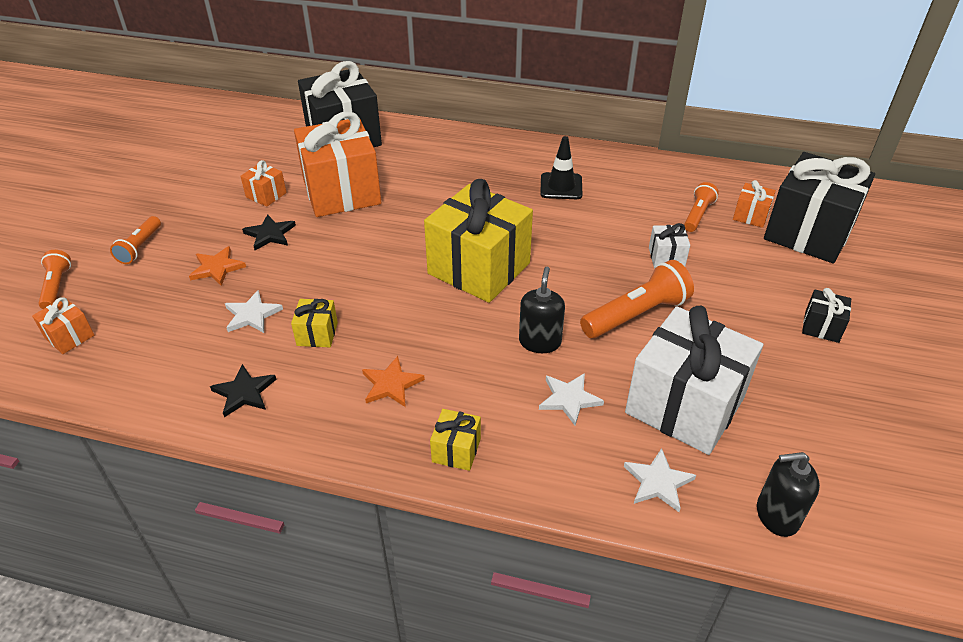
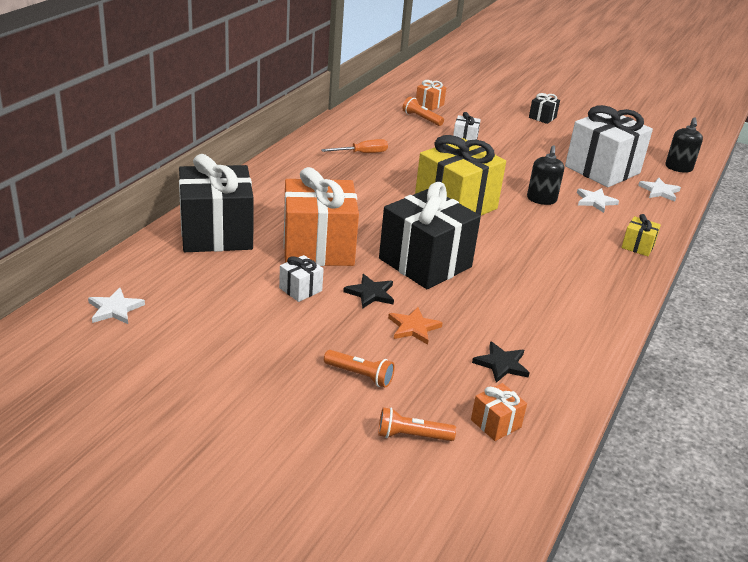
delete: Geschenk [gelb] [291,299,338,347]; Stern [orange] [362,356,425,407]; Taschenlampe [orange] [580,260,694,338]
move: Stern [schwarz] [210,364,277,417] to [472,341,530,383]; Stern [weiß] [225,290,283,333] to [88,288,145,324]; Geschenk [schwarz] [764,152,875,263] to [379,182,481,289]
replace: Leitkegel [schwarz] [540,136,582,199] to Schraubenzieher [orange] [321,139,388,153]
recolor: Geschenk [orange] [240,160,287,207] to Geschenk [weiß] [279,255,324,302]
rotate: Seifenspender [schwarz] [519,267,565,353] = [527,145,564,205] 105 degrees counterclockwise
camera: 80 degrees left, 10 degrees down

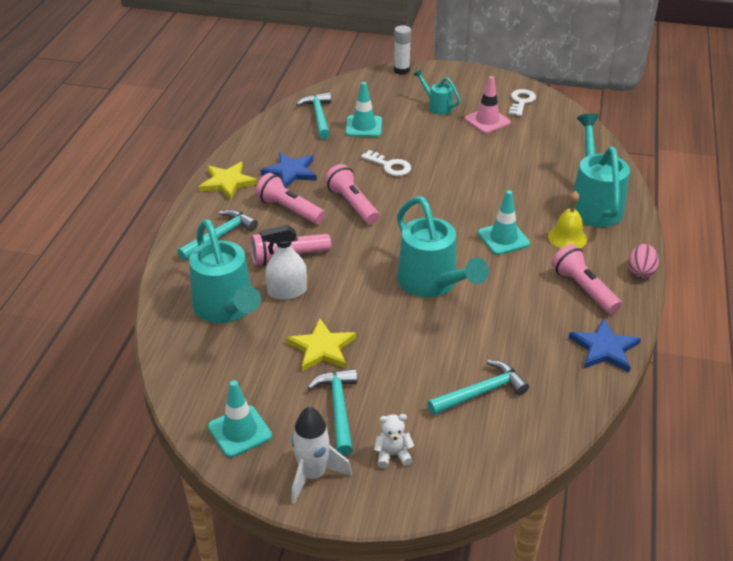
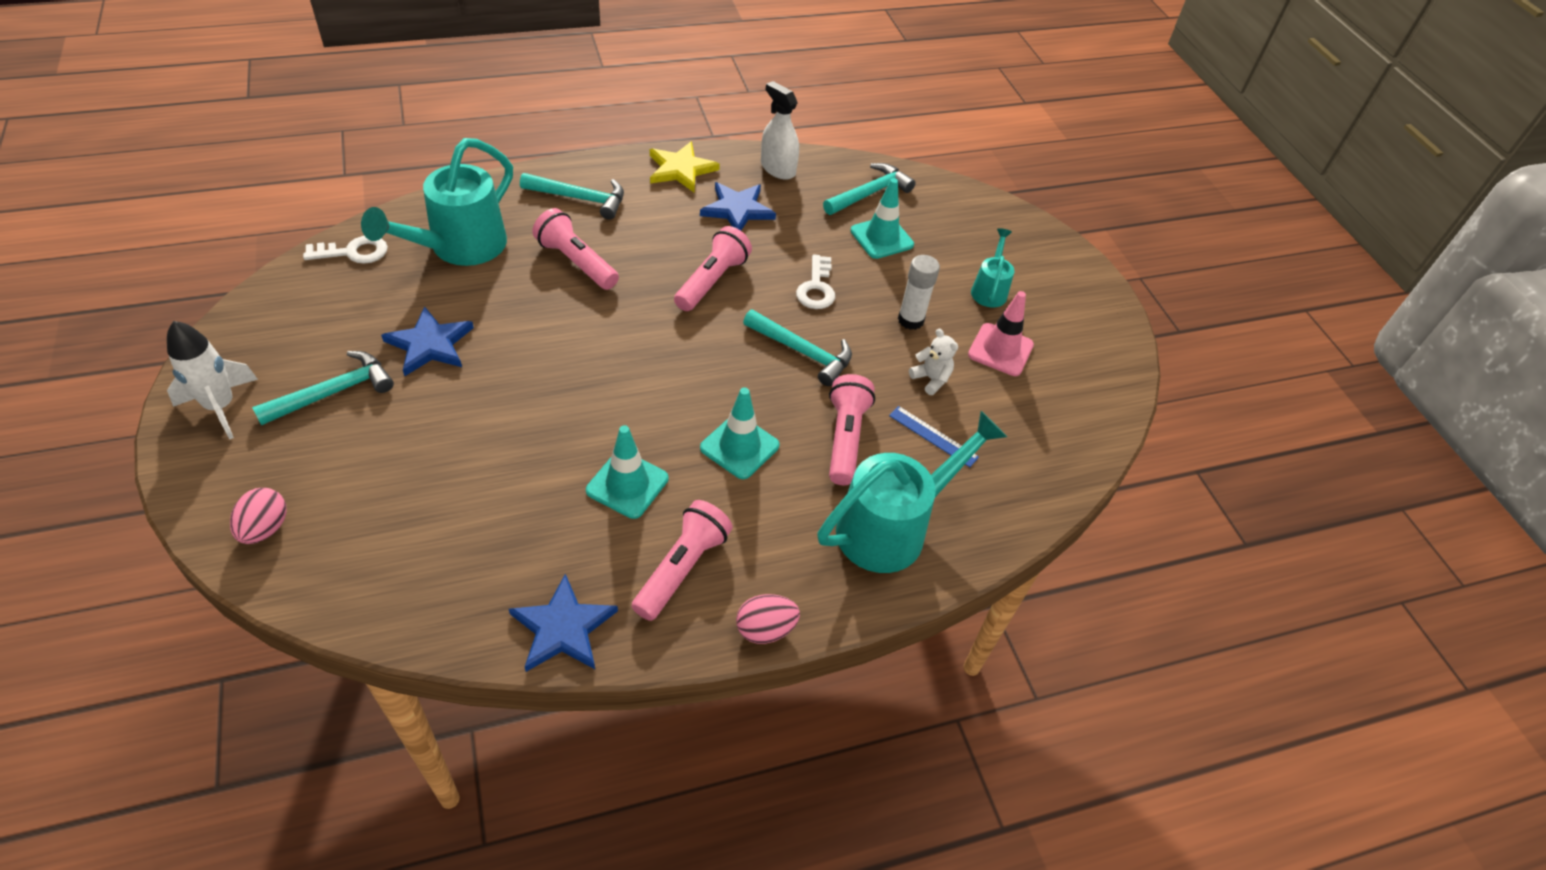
delete: Gießkanne [türkis] [397,197,489,297]; Glocke [gelb] [548,191,587,249]
insert: Ei [rosa] [230,488,286,544]; Lineal [blau] [889,406,979,467]
move: Leitkegel [türkis] [208,380,272,457] to [586,425,668,519]; Taschenlampe [rosa] [255,173,325,224] to [829,374,875,485]; Sprühflasche [weiß] [261,225,307,300] to [761,81,799,180]; Teddybär [weiß] [374,414,414,468] to [909,329,958,395]; Klebestift [weiß] [394,25,411,75] to [898,255,940,330]; Hammer [türkis] [427,360,529,415] to [743,309,852,386]; Schlüssel [weiß] [509,89,536,116] to [303,236,388,264]
recolor: Stern [gelb] [286,318,356,371] to Stern [blau] [381,306,474,376]
camera: 55 degrees right, 10 degrees up

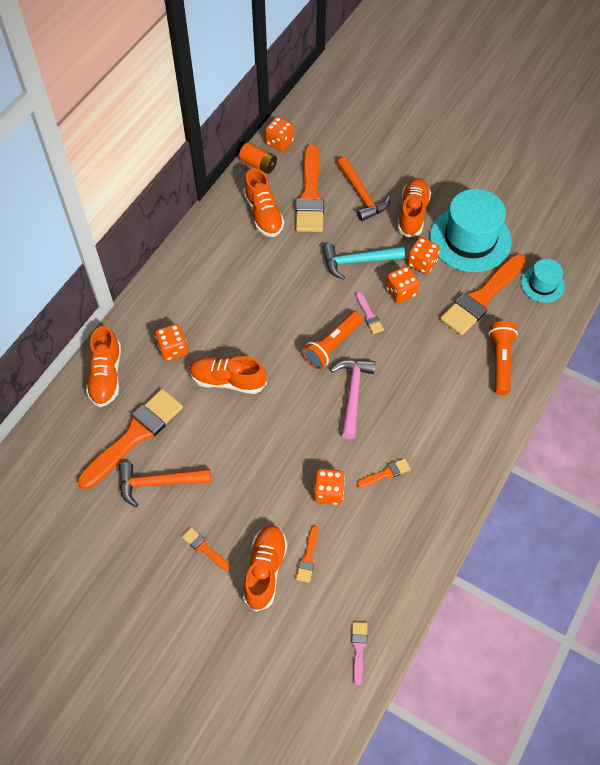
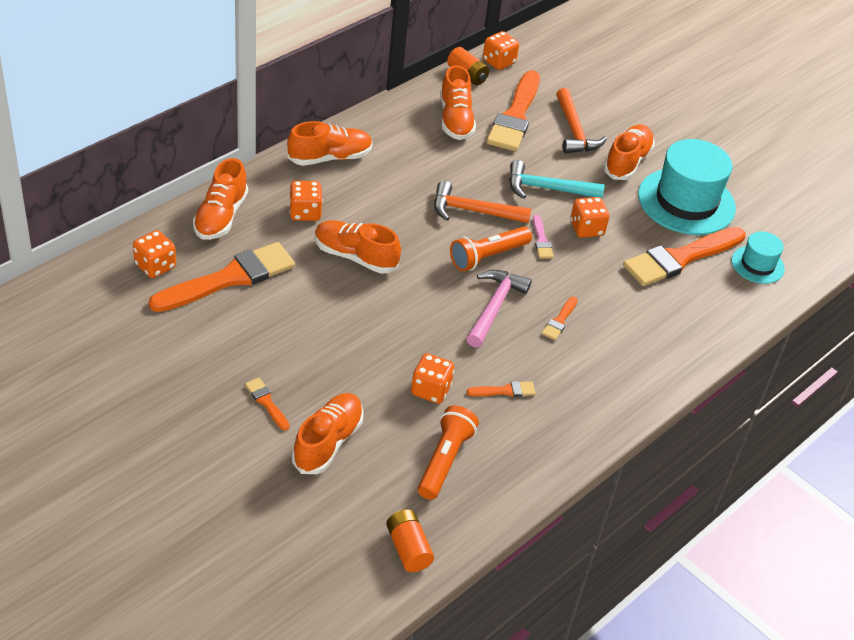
insert: Schuh [orange] [287,121,373,166]
move: Hammer [orange] [119,462,211,507] to [434,181,531,223]; Pinsel [orange] [296,526,318,583] to [542,296,578,340]; Spielwürfel [orange] [407,237,440,274] to [133,230,176,278]; Taschenlampe [orange] [488,321,518,395] to [418,405,479,500]
replace: Pinsel [rosa] [352,622,367,686] to Batterie [orange] [386,509,434,572]
camera: 10 degrees right, 15 degrees down

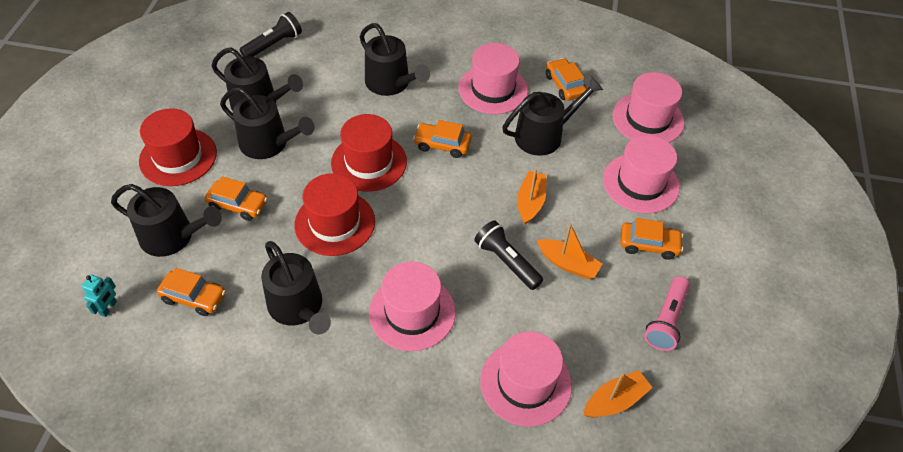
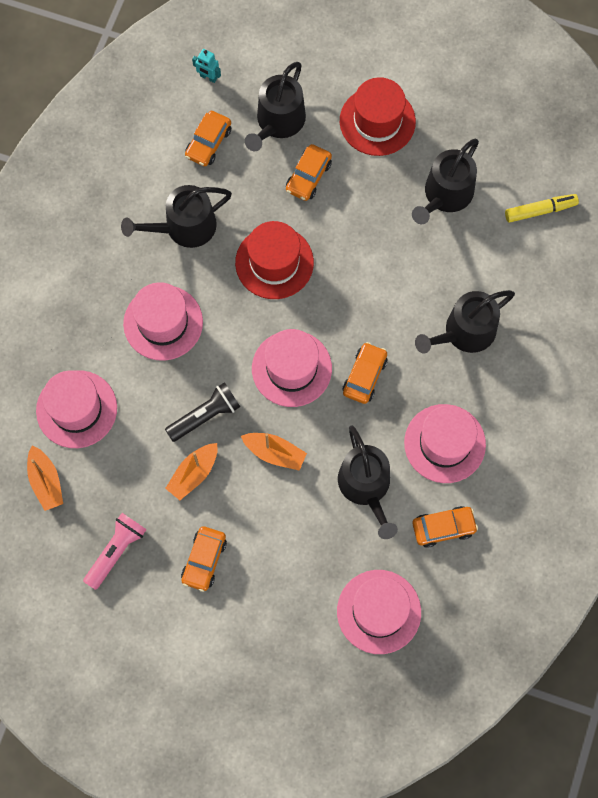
delete: Gießkanne [schwarz] [220,87,314,159]; Hut [rot] [331,114,407,192]
move: Hut [rosa] [603,135,680,214] to [252,329,332,407]
replace: Taschenlampe [schwarz] [239,12,302,57] to Filzstift [gelb] [505,194,579,223]
rotate: Taschenlampe [rosa] [645,276,690,351] = [83,513,147,590] 90 degrees clockwise
camera: 100 degrees right, 20 degrees up

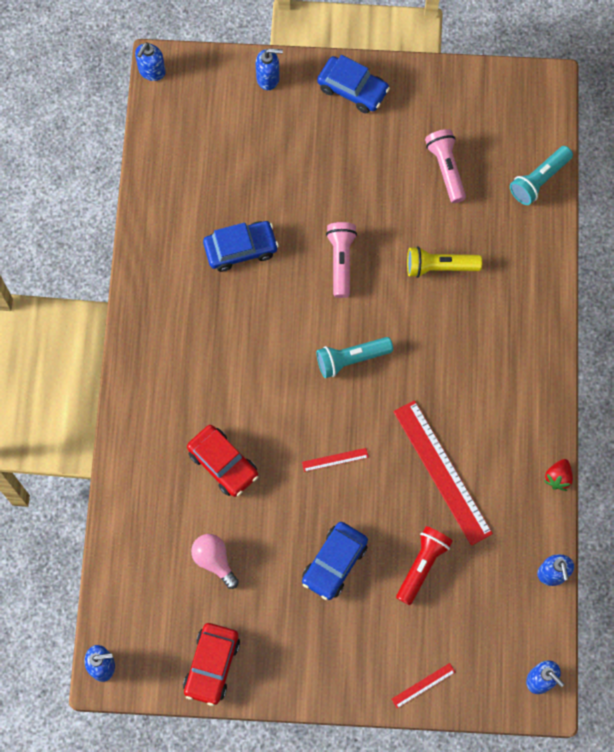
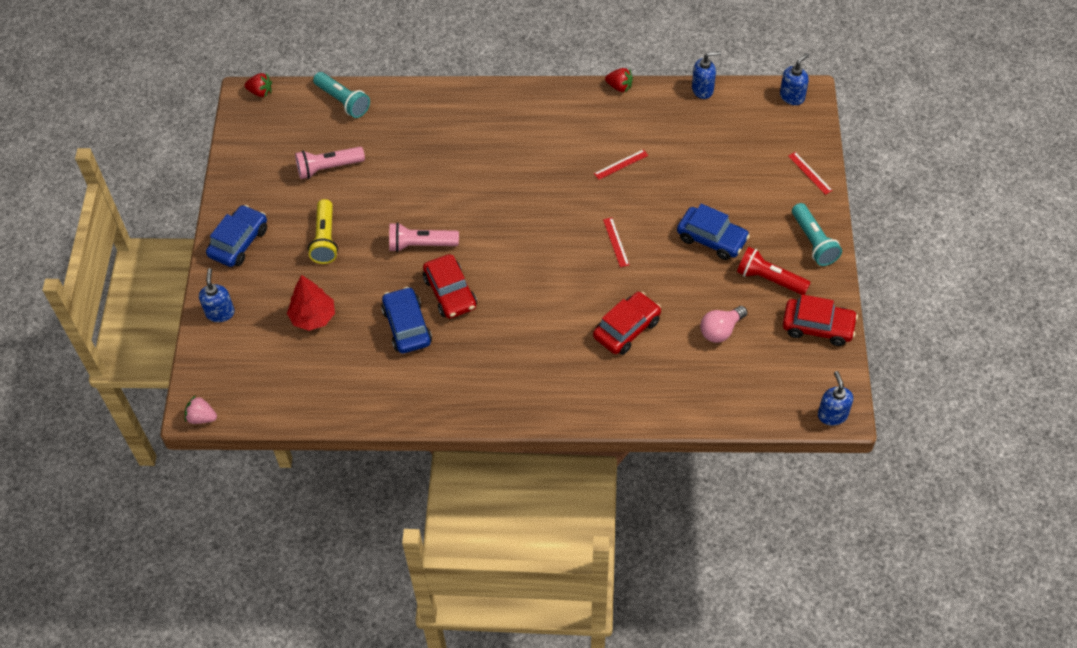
insert: Erdbeere [rot] [244,73,272,97]; Baum [rot] [287,275,335,331]; Auto [rot] [423,254,477,319]
move: Taschenlampe [türkis] [317,337,393,378] to [792,203,842,266]; Taschenlampe [rot] [396,526,453,605] to [737,247,811,295]; Taschenlampe [gelb] [407,246,482,278] to [308,199,338,264]
replace: Seifenspender [blau] [135,42,166,81] to Erdbeere [rosa] [185,395,217,424]
resize: Lineal [rot] [393,400,493,546] = [594,149,648,180] x0.42
camera: 90 degrees left, 15 degrees down

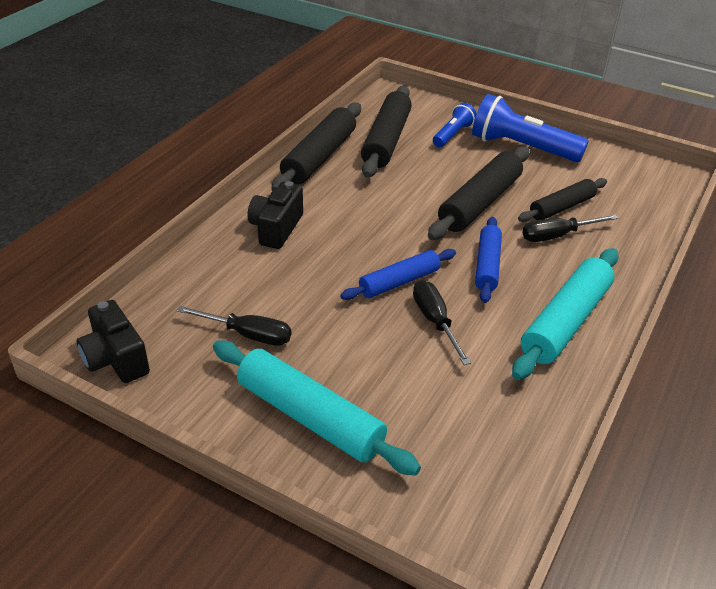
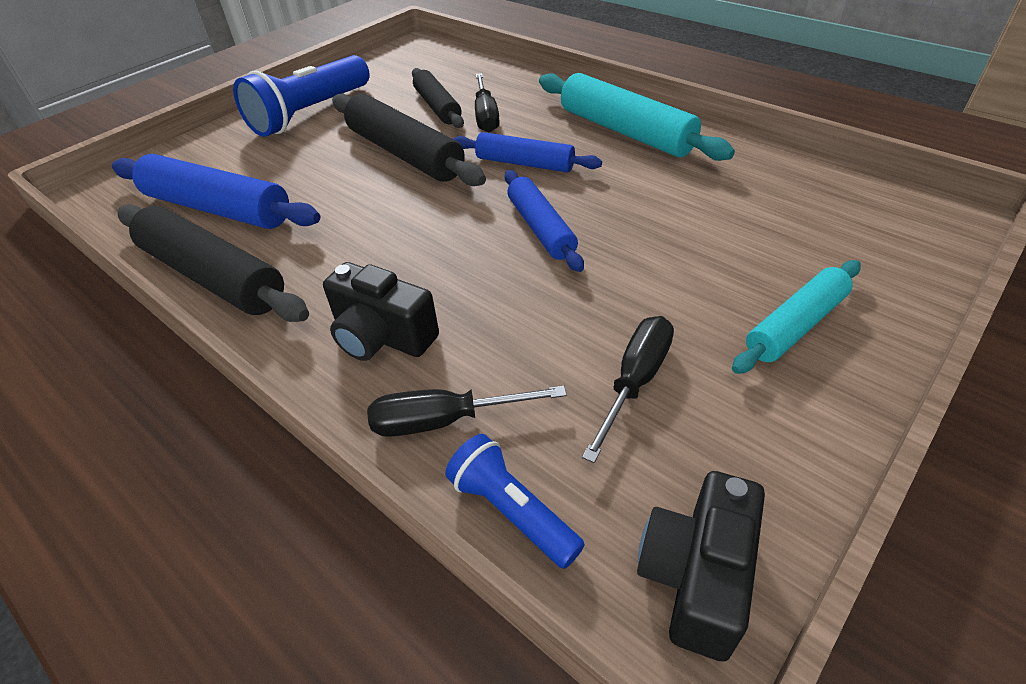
move: Schraubenzieher [schwarz] [413,280,471,365] to [367,386,567,437]; Taschenlampe [blau] [433,103,477,147] to [445,434,585,569]
recolor: Nudelholz [schwarz] [361,86,412,178] to Nudelholz [blau] [112,154,320,229]
rotate: Kamera [schwarz] [77,300,150,383] = [637,471,765,662] 135 degrees clockwise
resize: Nudelholz [türkis] [213,340,421,476] = [732,260,861,374] x0.63
camera: 75 degrees left, 5 degrees up

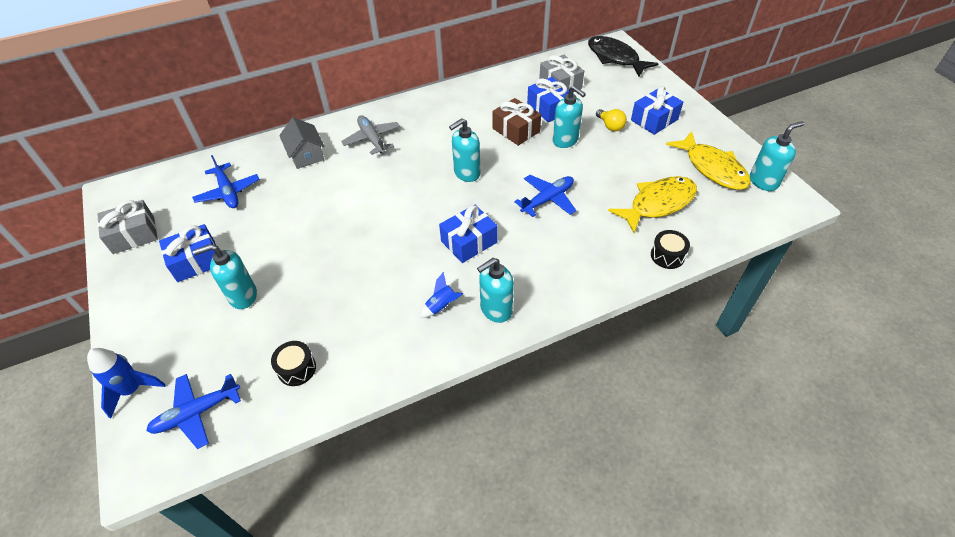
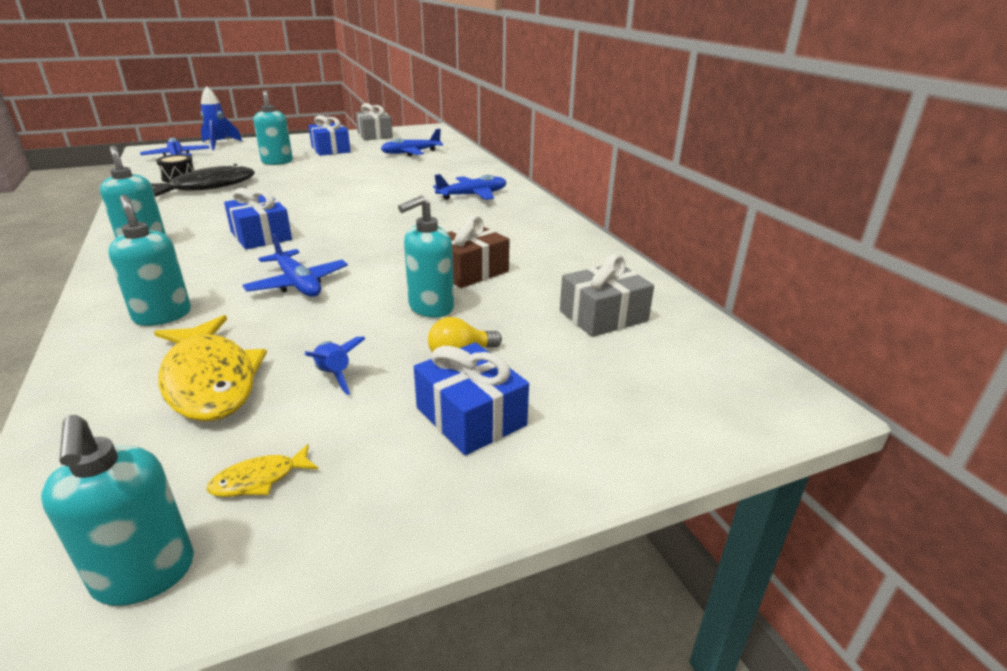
delete: Haus [grau] [279,117,325,169]; Geschenk [blau] [527,77,569,122]; Trommel [schwarz] [651,230,690,269]
move: Rakete [blau] [420,272,463,318] to [305,337,366,395]; Seifenspender [türkis] [449,118,480,182] to [108,195,191,326]; Fisch [schwarz] [588,36,659,76] to [150,164,255,197]
recolor: Flugzeug [grau] [341,115,400,155] to Flugzeug [blau] [433,174,507,200]
resize: Fisch [gelb] [666,131,750,190] = [206,444,318,497] x0.44
camera: 90 degrees right, 20 degrees down

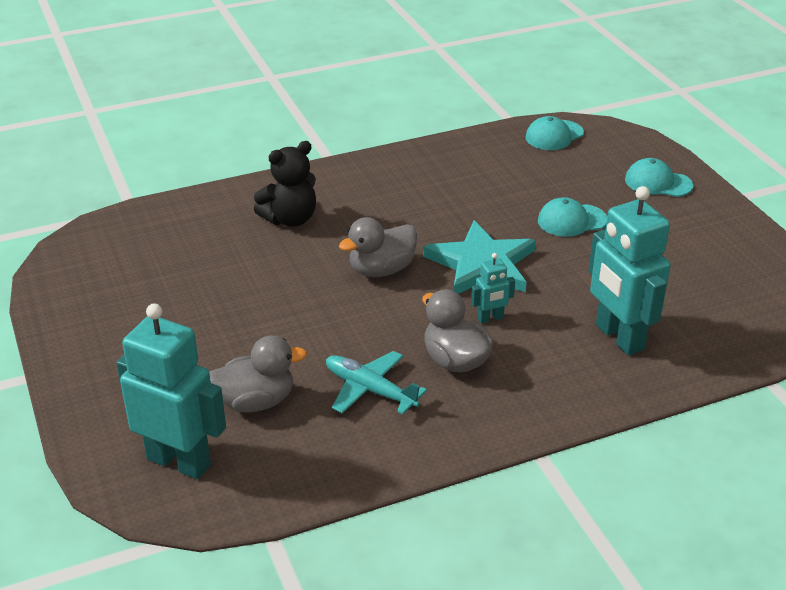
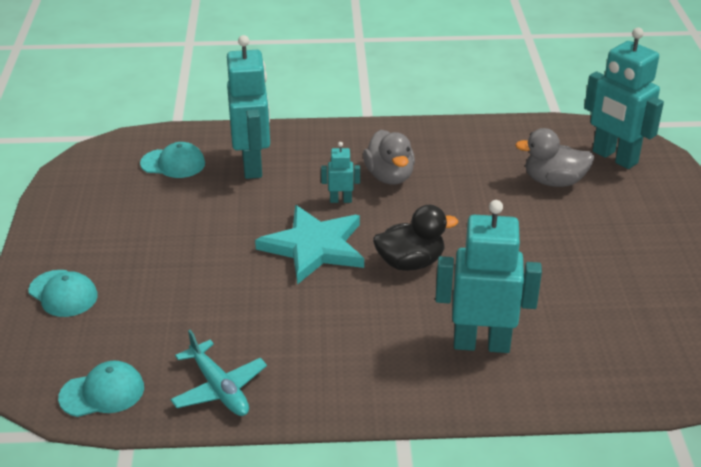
move: Flugzeug [türkis] [326,351,427,414] to [170,330,267,416]; Kappe [türkis] [538,197,607,237] to [140,142,205,178]
replace: Teddybär [schwarz] [254,141,316,227] to Roboter [türkis] [435,200,542,353]
recolor: Ente [grau] [339,217,417,277] to Ente [schwarz] [373,205,458,271]
camera: 160 degrees left, 0 degrees up

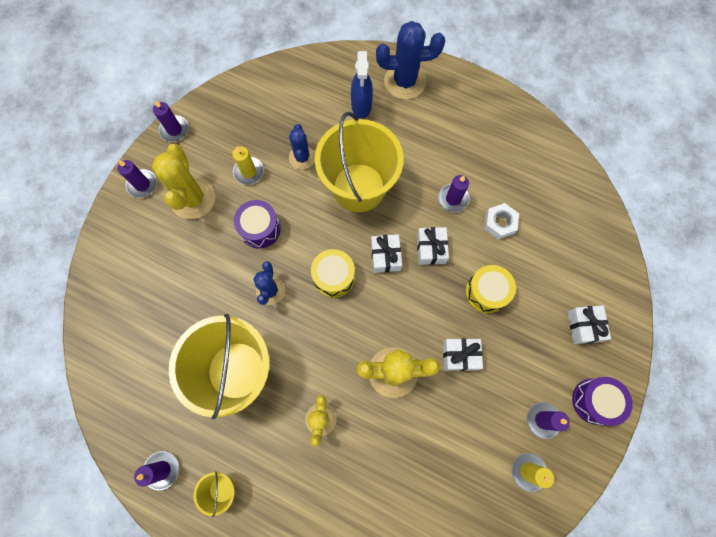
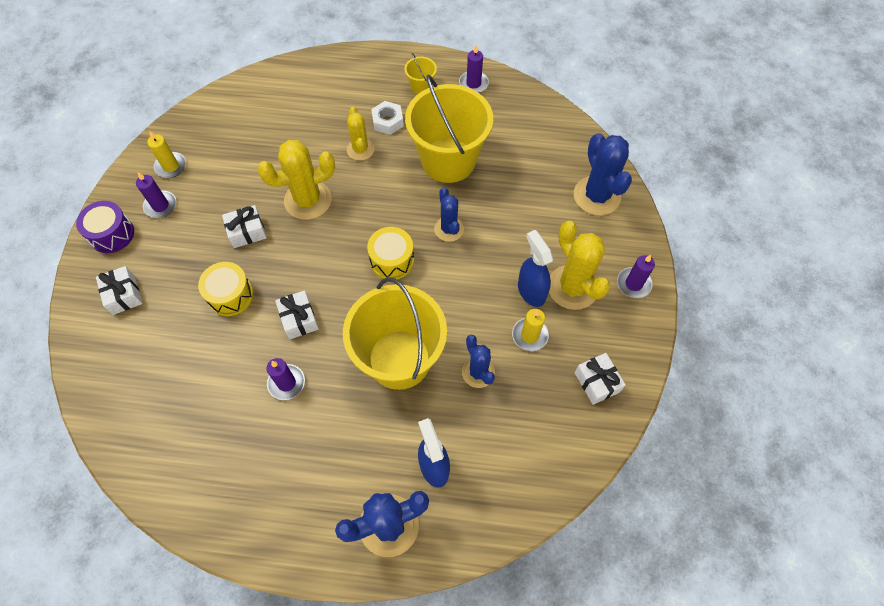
delete: Kerze [lila] [153,100,189,142]; Trommel [lila] [234,200,281,249]
insert: Sprühflasche [blau] [518,230,553,307]; Kaktus [blau] [574,133,632,216]
move: Geschenk [weiß] [371,234,402,273] to [575,353,626,405]; Sechskantmutter [weiß] [484,203,519,239] to [371,101,404,135]
camera: 160 degrees right, 10 degrees down

